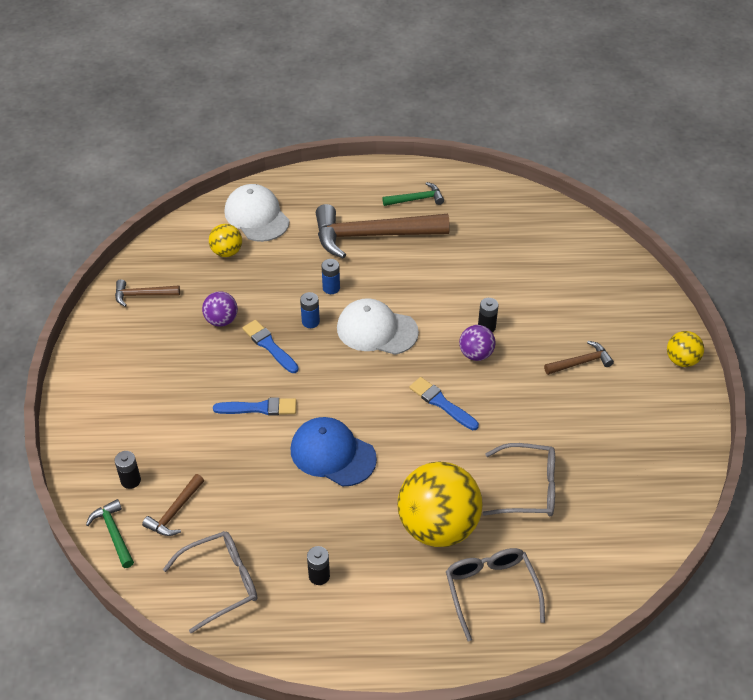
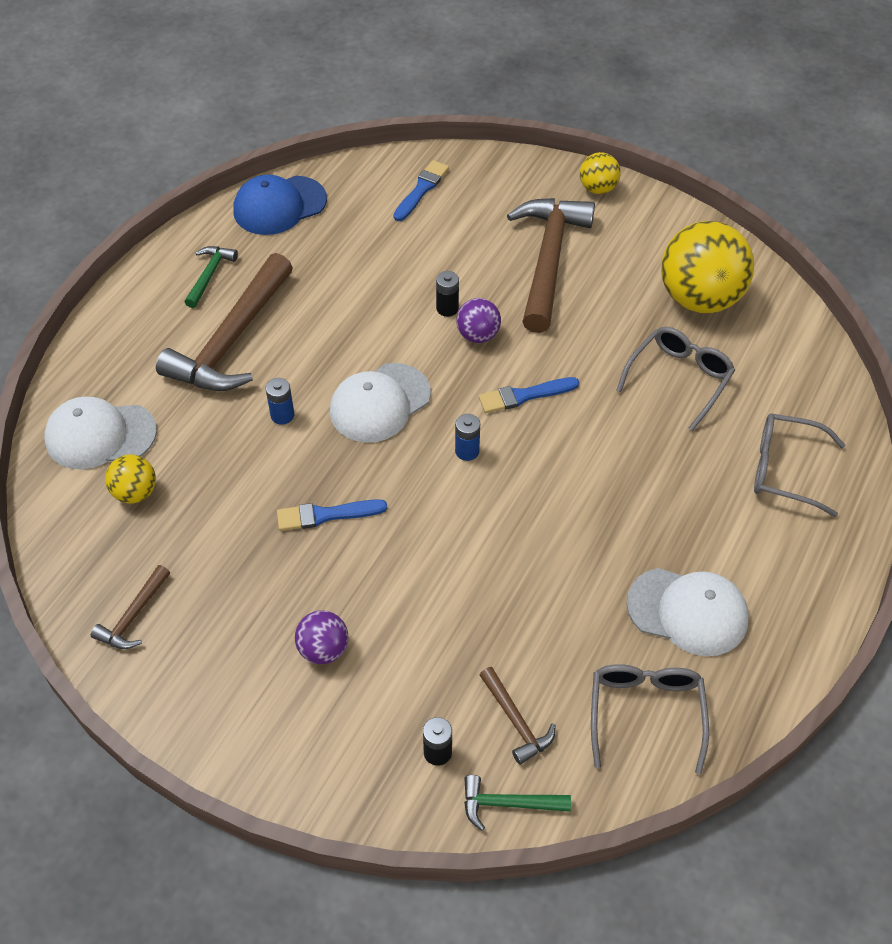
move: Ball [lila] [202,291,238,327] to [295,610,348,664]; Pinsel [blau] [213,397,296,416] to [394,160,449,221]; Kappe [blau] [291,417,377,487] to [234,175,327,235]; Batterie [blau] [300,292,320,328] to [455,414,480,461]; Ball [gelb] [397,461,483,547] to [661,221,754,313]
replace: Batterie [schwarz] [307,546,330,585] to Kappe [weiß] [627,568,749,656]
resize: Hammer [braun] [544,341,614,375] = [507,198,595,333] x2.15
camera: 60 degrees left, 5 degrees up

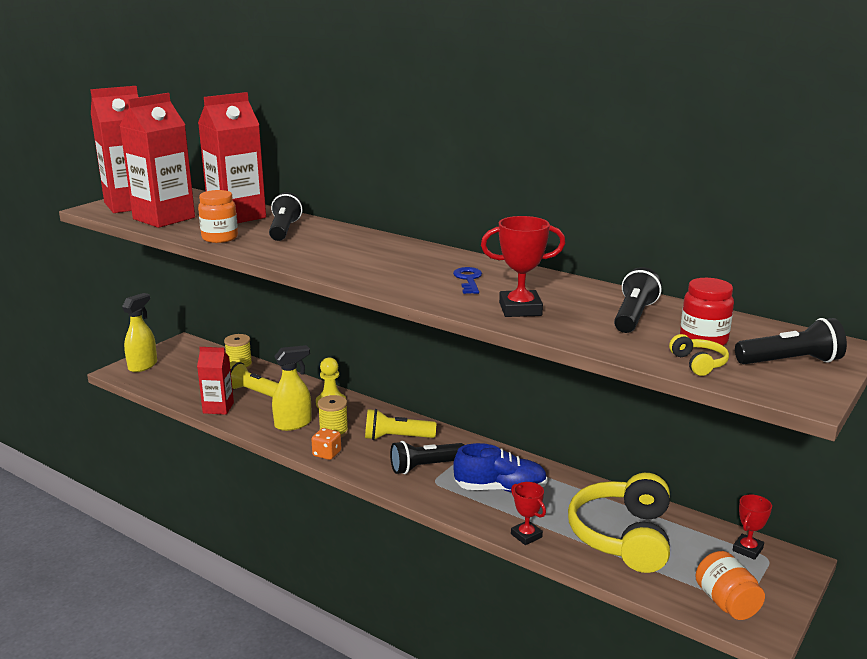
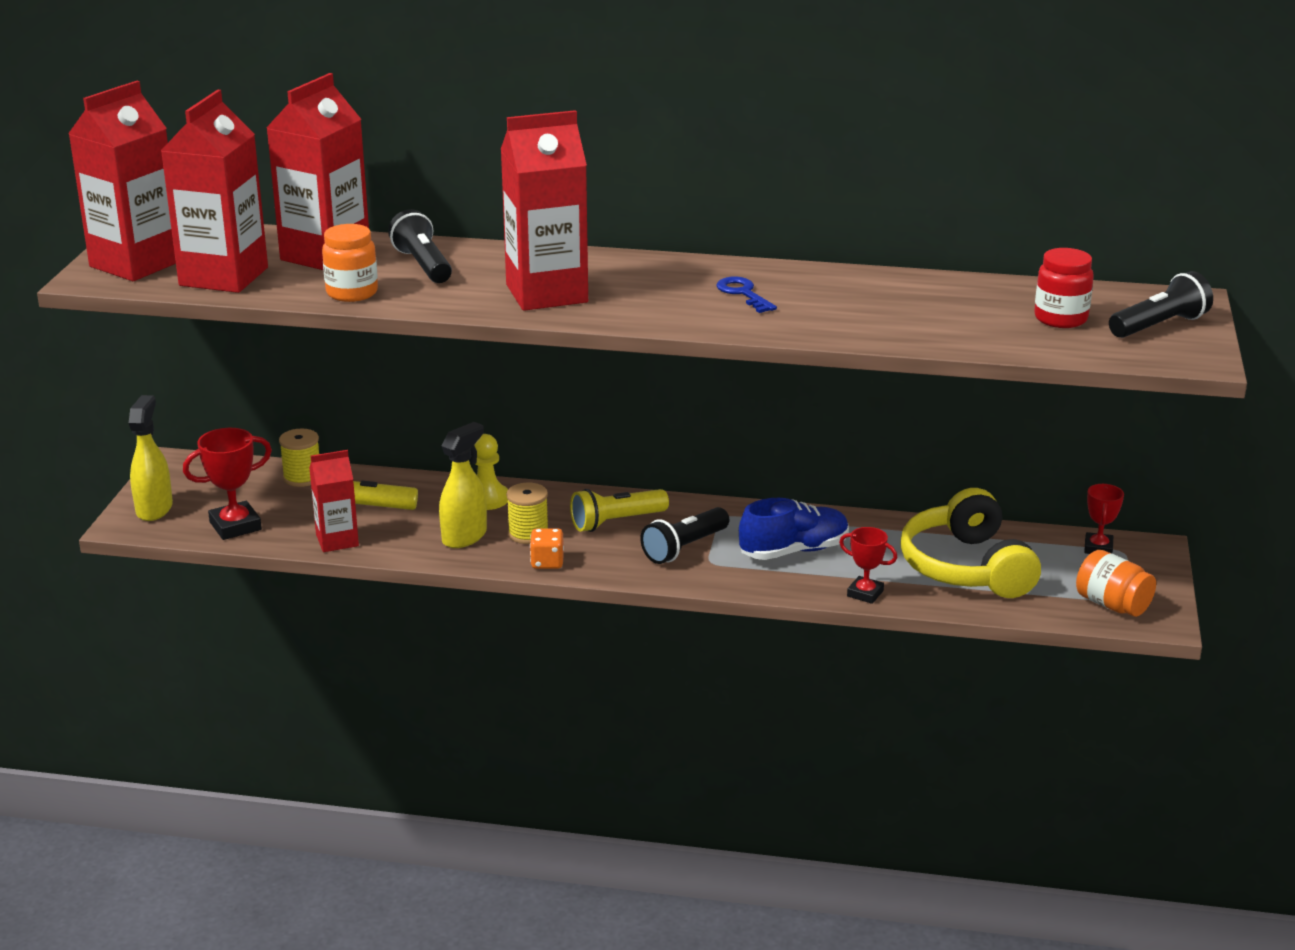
delete: Taschenlampe [schwarz] [614,267,662,333]; Kopfhörer [gelb] [669,334,729,376]
insert: Getränkekarton [rot] [500,110,588,311]
move: Pokal [rot] [481,216,565,317] to [183,428,272,540]
camera: 25 degrees left, 5 degrees up

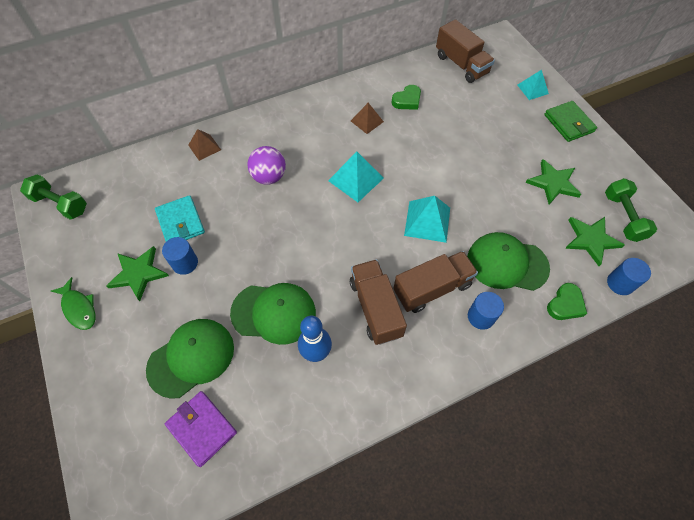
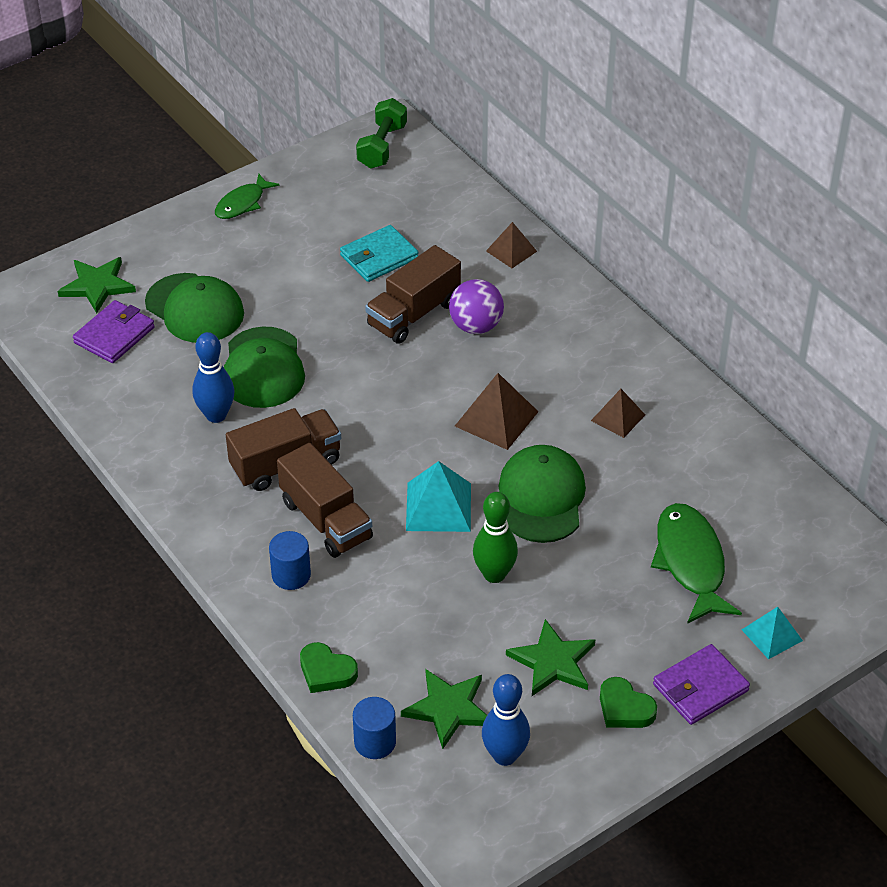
delete: Vollzylinder [blau] [162,237,198,275]
insert: Bowlingkegel [grün] [473,492,518,583]; Fisch [grün] [651,503,742,624]
move: Stern [grün] [106,246,169,301] to [58,257,136,313]; Herz [grün] [392,85,421,110] to [600,677,657,728]; Lastwagen [braun] [436,19,495,83] to [365,245,461,344]; Kappe [grün] [467,232,550,291] to [499,445,586,543]
replace: Hantel [grün] [605,178,657,242] to Bowlingkegel [blau] [482,674,530,766]
recolor: Pyramide [türkis] [328,152,384,202] to Pyramide [braun] [455,373,538,450]; Geldbörse [grün] [544,101,597,142] to Geldbörse [lila] [653,644,750,725]
camera: 80 degrees right, 15 degrees down

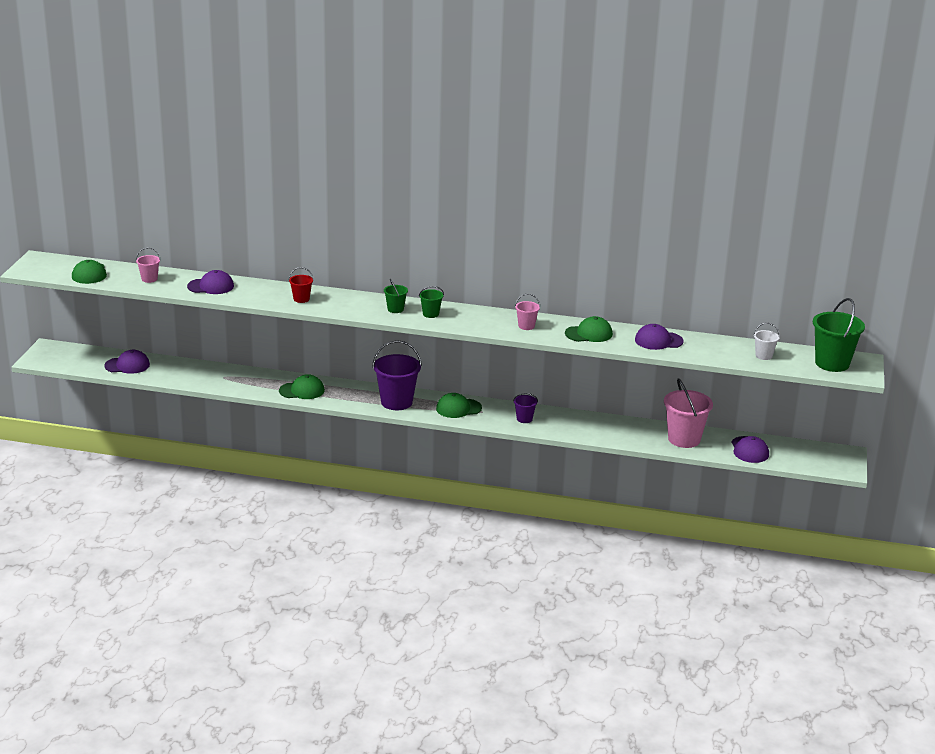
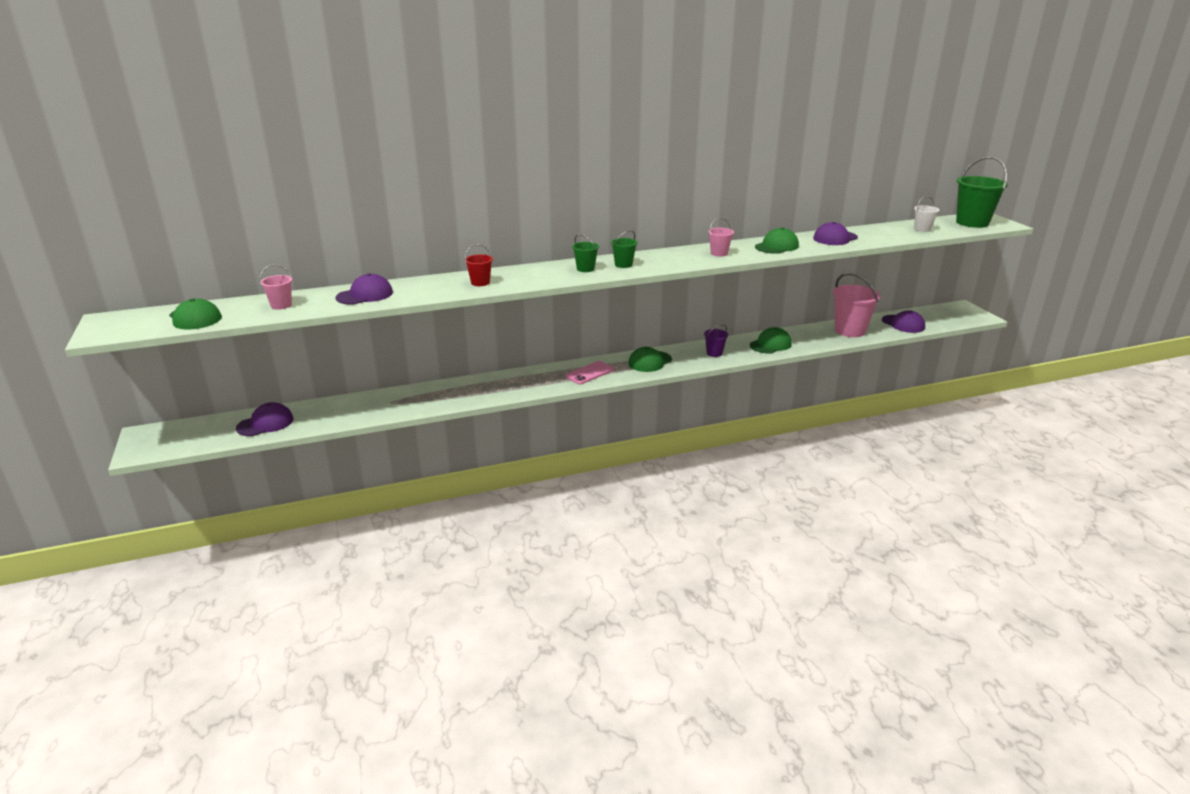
move: Kappe [grün] [279,374,325,399] to [750,327,792,353]
replace: Eimer [lila] [372,340,422,410] to Handy [rosa] [566,361,614,385]
camera: 30 degrees left, 0 degrees up

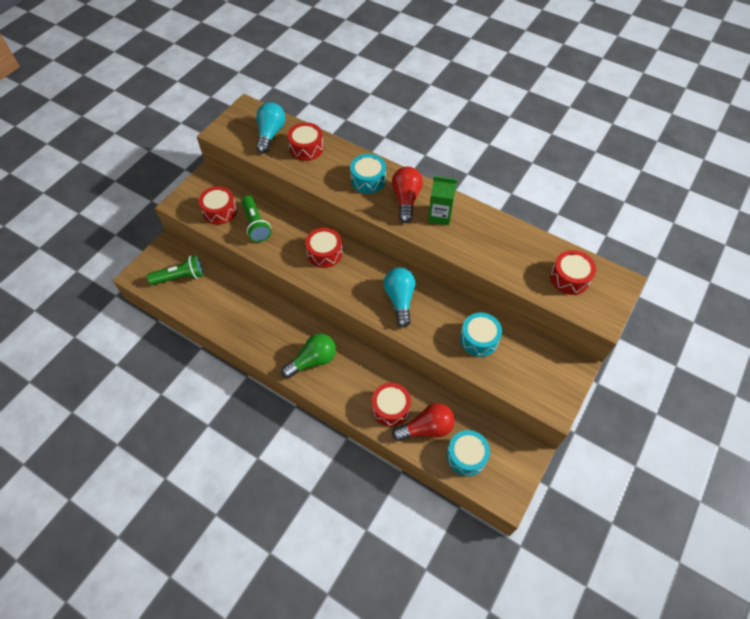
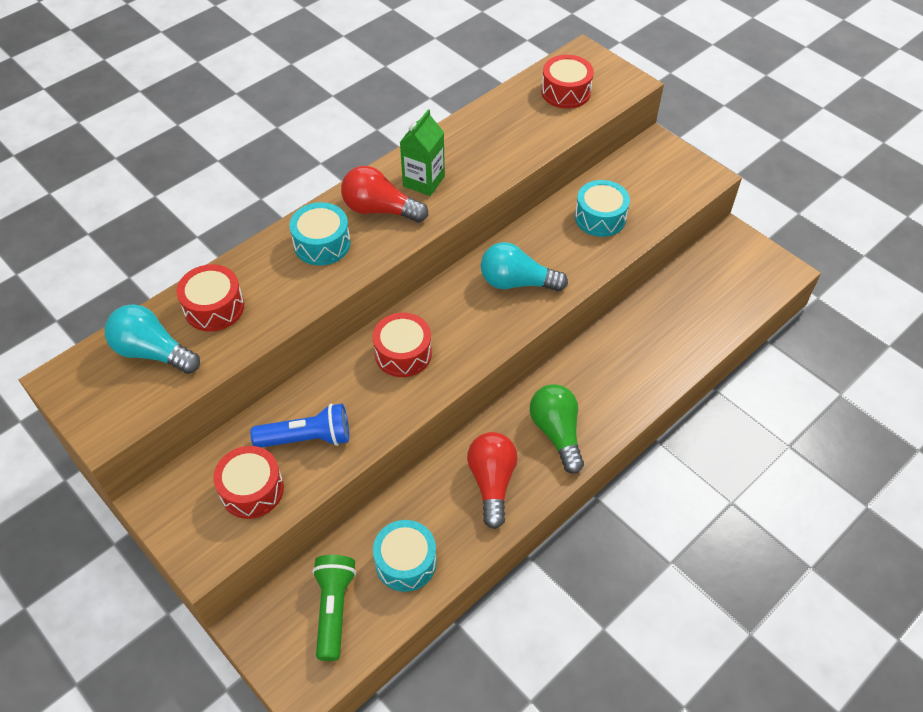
delete: Trommel [rot] [372,383,411,427]
move: Glühbirne [rot] [392,403,455,441] to [467,432,518,529]; Trommel [türkis] [447,430,490,476] to [373,520,437,592]
recolor: Taschenlampe [grün] [241,195,271,242] to Taschenlampe [blau] [251,404,349,447]
camera: 75 degrees left, 5 degrees down

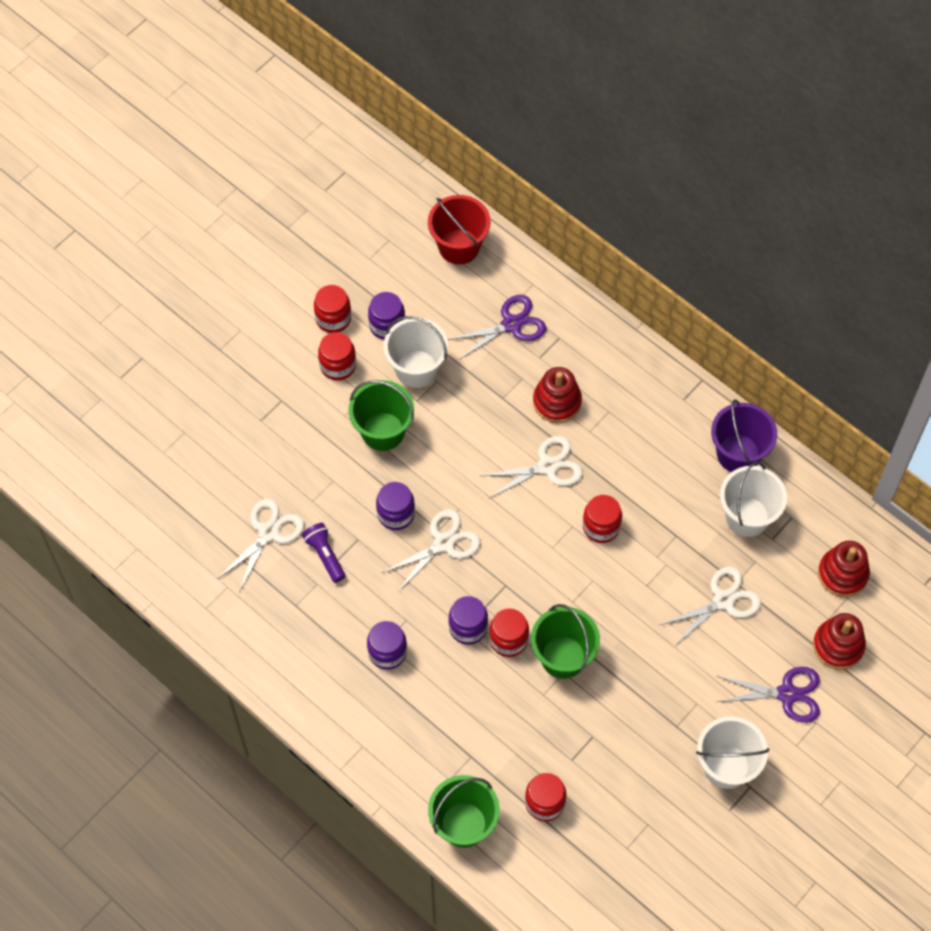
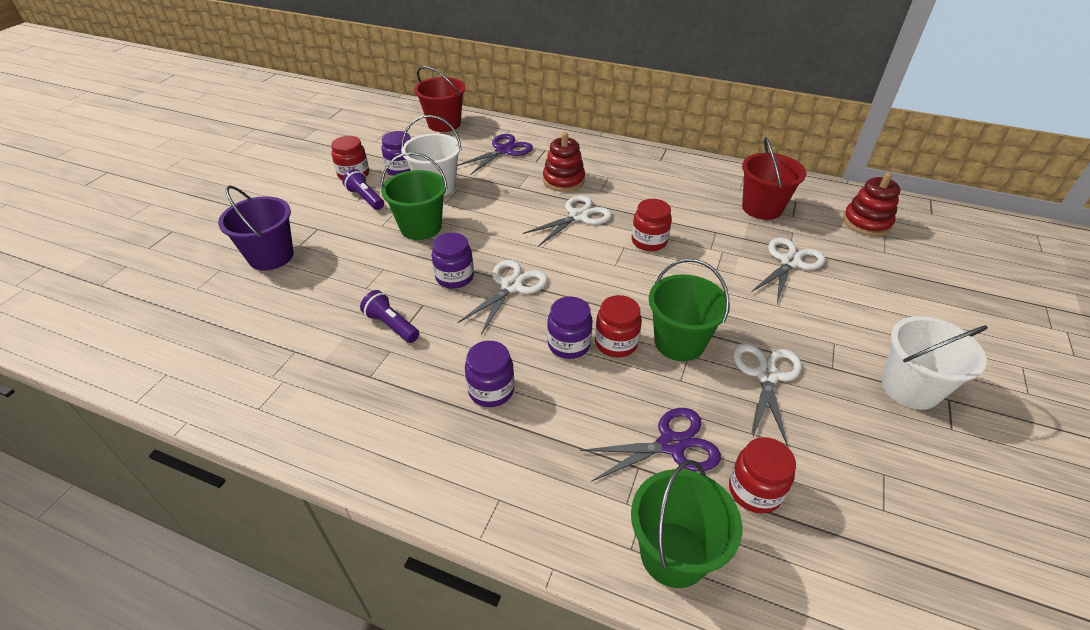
delete: Stapelspielzeug [rot] [813,613,866,670]
move: Schere [weiß] [219,499,304,592] to [733,343,802,446]; Eimer [lila] [711,400,777,472] to [218,185,294,271]; Schere [lila] [717,667,820,723] to [580,408,721,482]
replace: Einmachglas [rot] [318,332,356,381] to Taschenlampe [lila] [342,169,384,210]
recolor: Eimer [weiß] [720,462,787,537] to Eimer [rot] [742,137,807,220]
camera: 20 degrees left, 20 degrees down

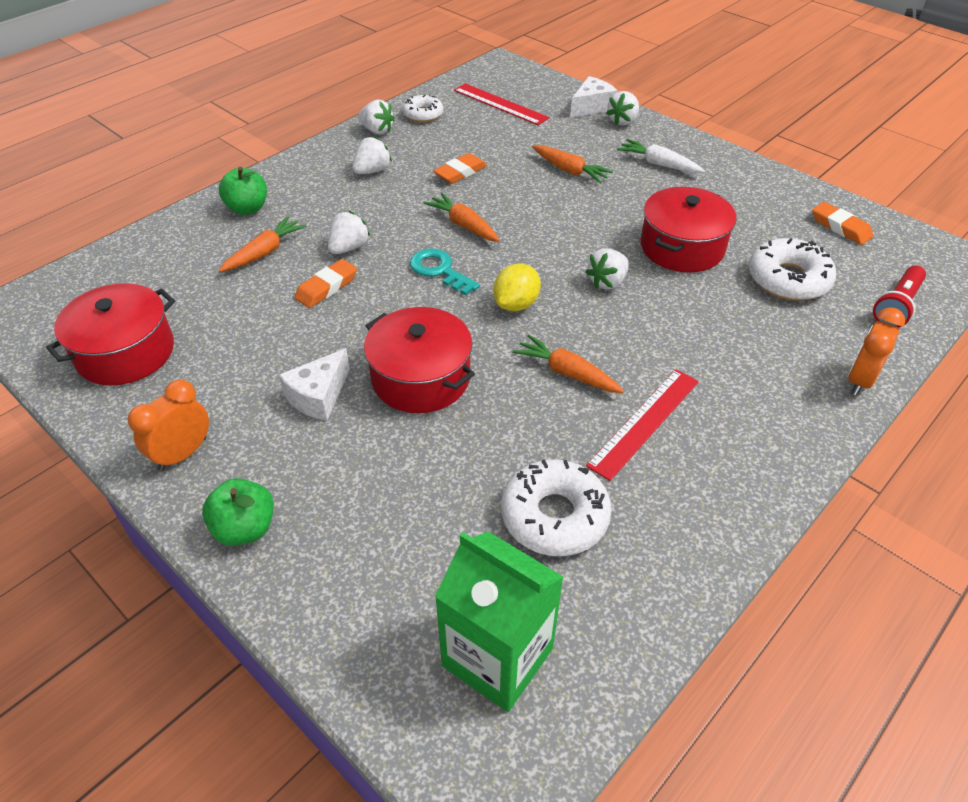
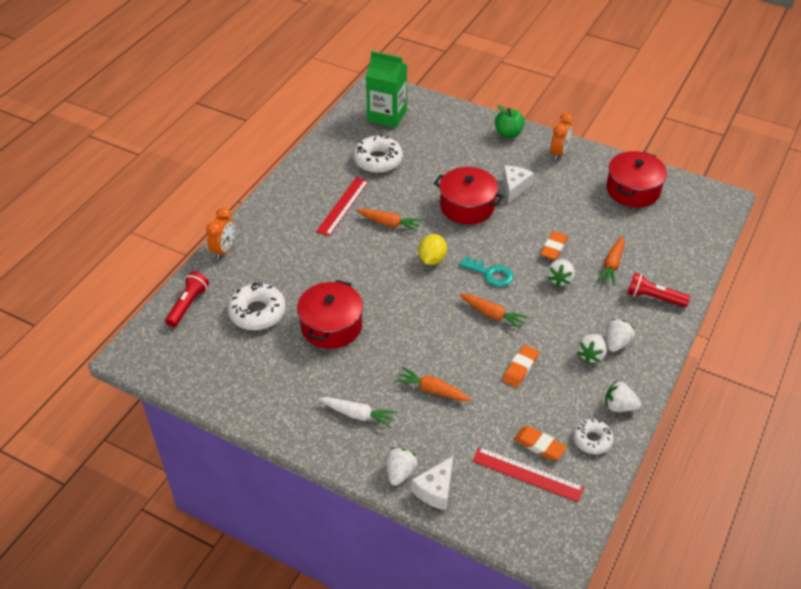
move: Erdbeere [weiß] [586,248,629,289] to [606,319,635,352]; Radiergummi [orange] [812,202,873,245] to [514,426,567,461]
replace: Apfel [grün] [219,167,267,215] to Taschenlampe [rot] [628,273,690,307]
camera: 165 degrees right, 0 degrees up

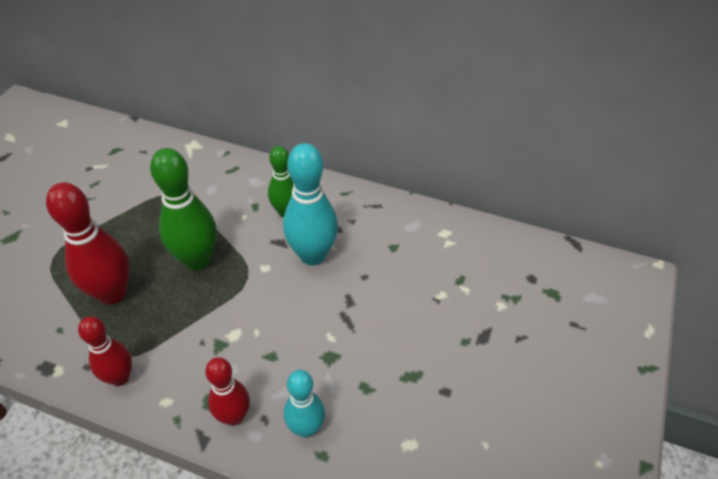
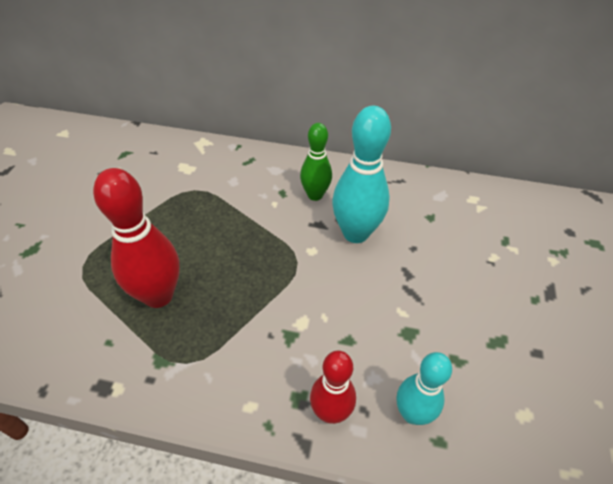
delete: Bowlingkegel [rot] [78,316,132,386]; Bowlingkegel [grün] [150,148,217,270]
camera: 10 degrees left, 0 degrees up

